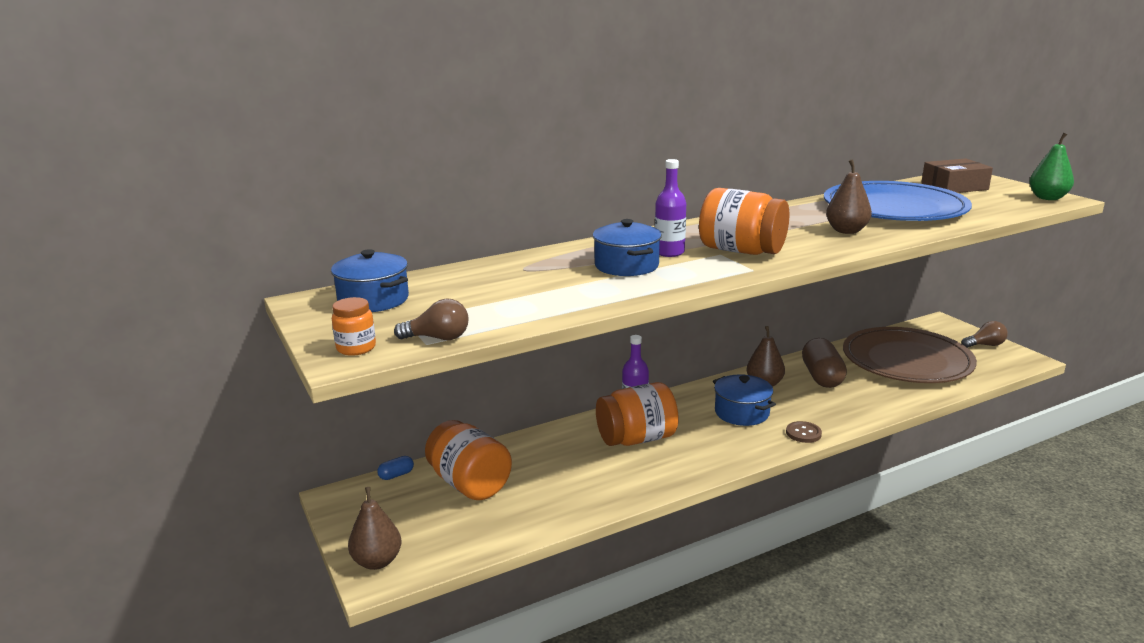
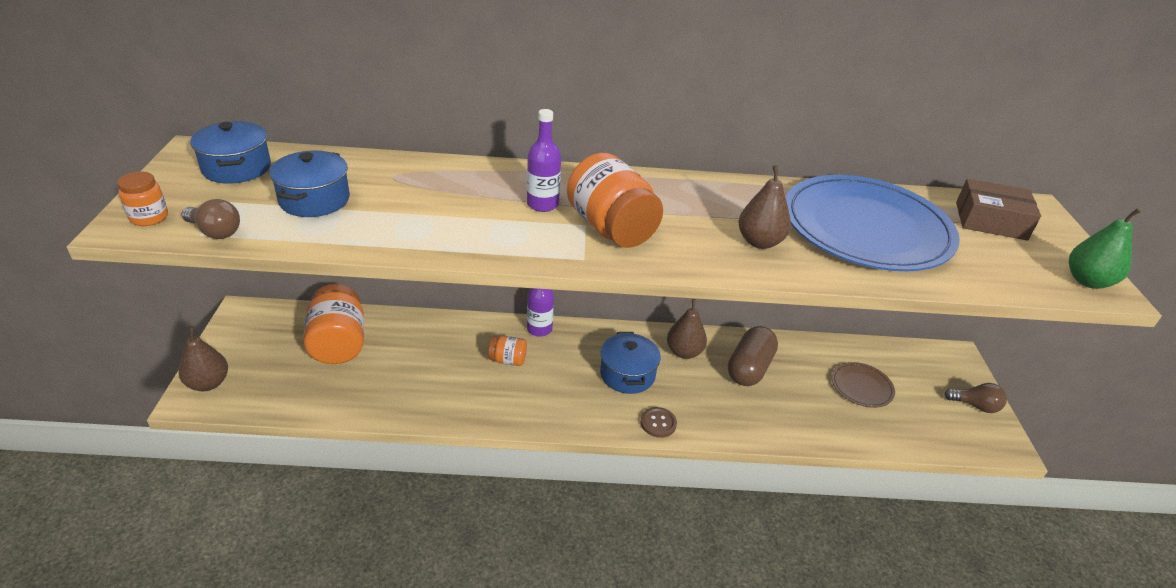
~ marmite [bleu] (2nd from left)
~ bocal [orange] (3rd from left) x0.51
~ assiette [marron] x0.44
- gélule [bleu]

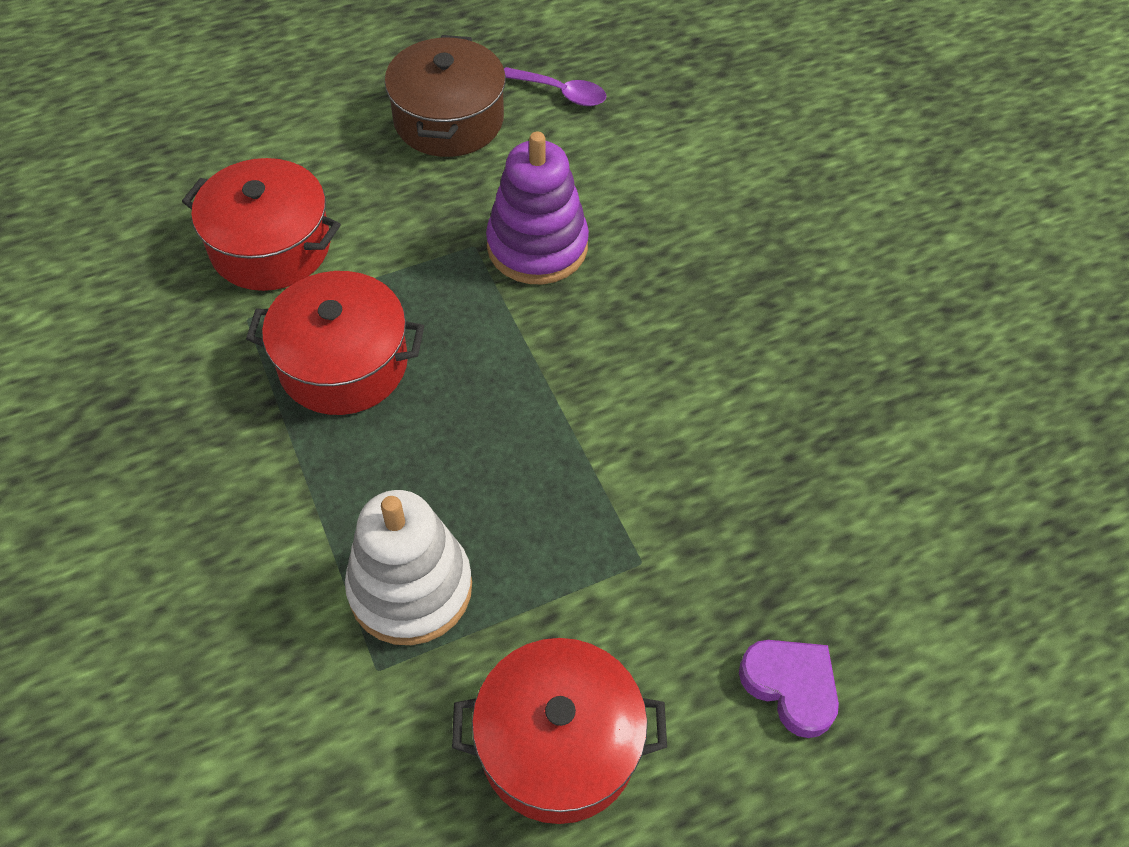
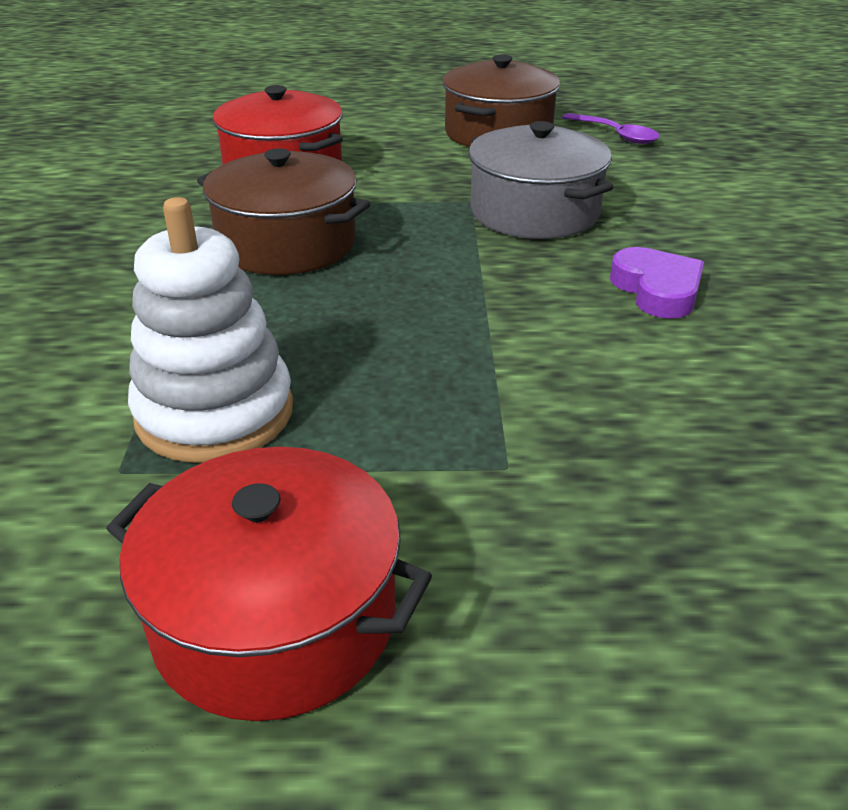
~ marmite [rouge] (2nd from left) to marmite [marron] (1st from left)
~ jouet à empiler [violet] to marmite [gris]
~ cœur [violet]

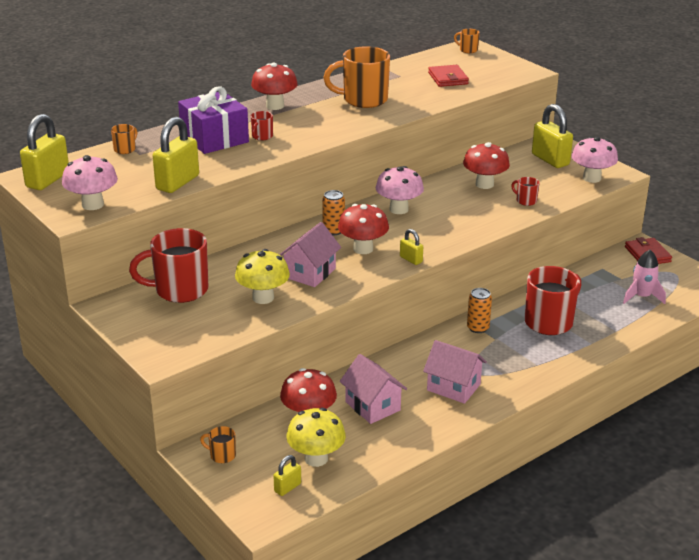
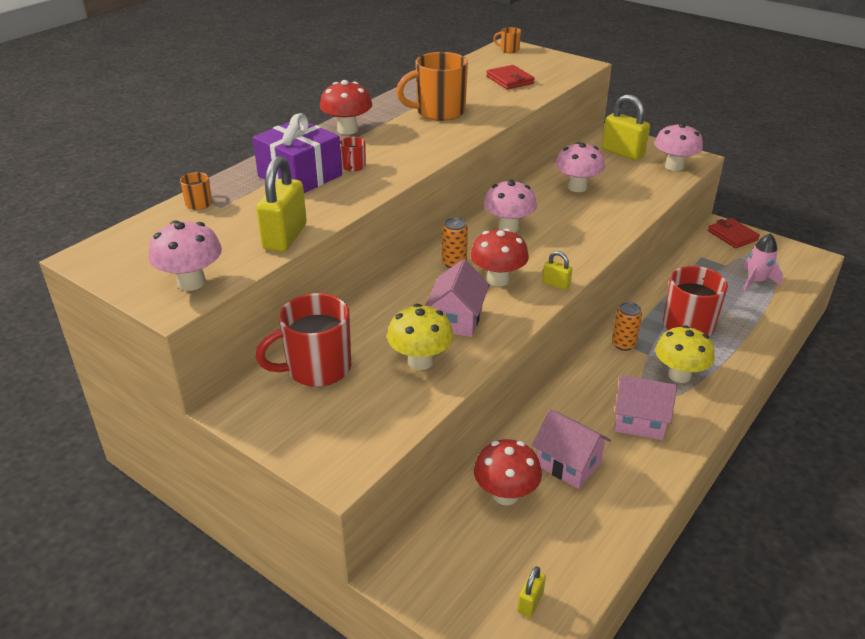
~ champignon [rouge] (4th from left) to champignon [rose] (3rd from left)
~ champignon [jaune] (2nd from left)
- cadenas [jaune] (1st from left)
- tasse [orange] (2nd from left)
- tasse [rouge] (3rd from left)

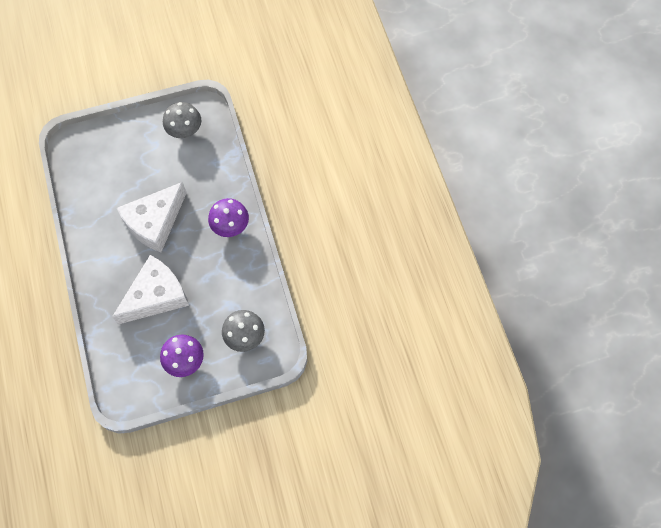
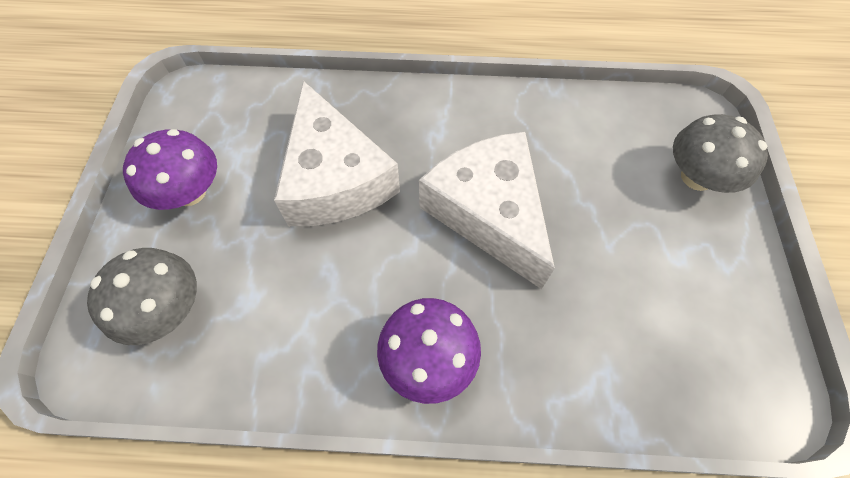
~ champignon [gris] (1st from left in the first image) to champignon [gris] (2nd from left)

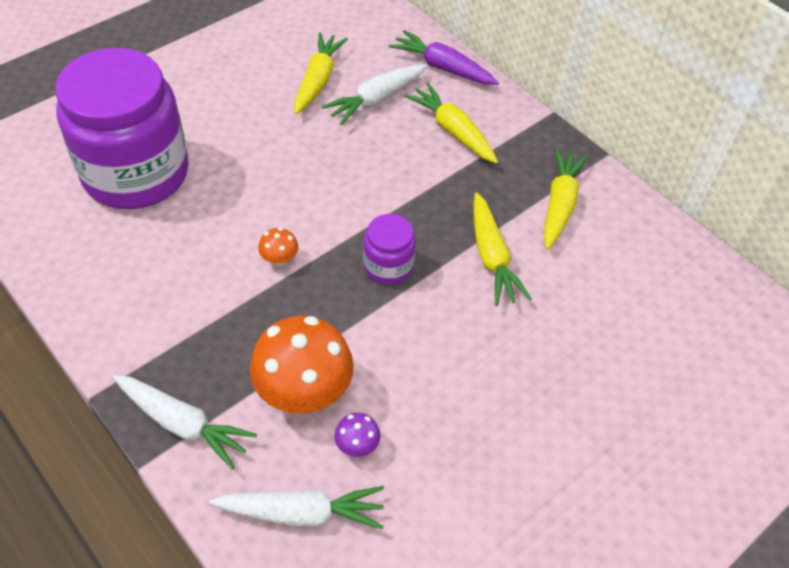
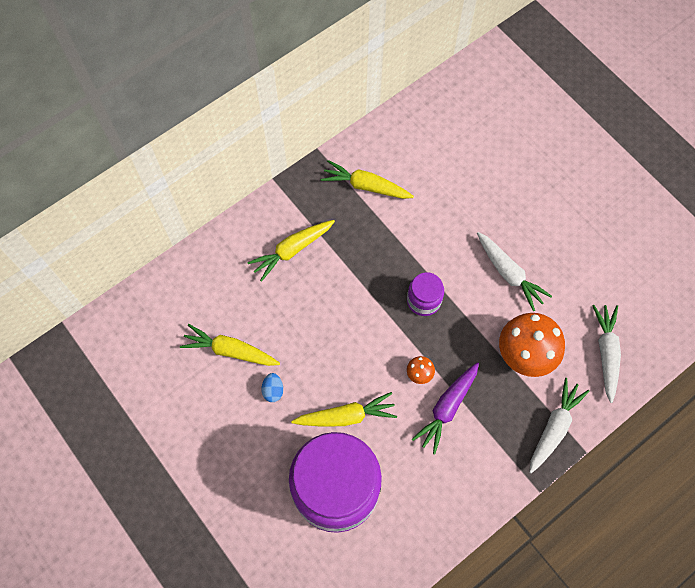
+ œuf [bleu]
~ carotte [jaune] (3rd from left)
~ carotte [violet]
~ carotte [blanc] (3rd from left in the first image) to carotte [blanc] (1st from left)
- champignon [violet]

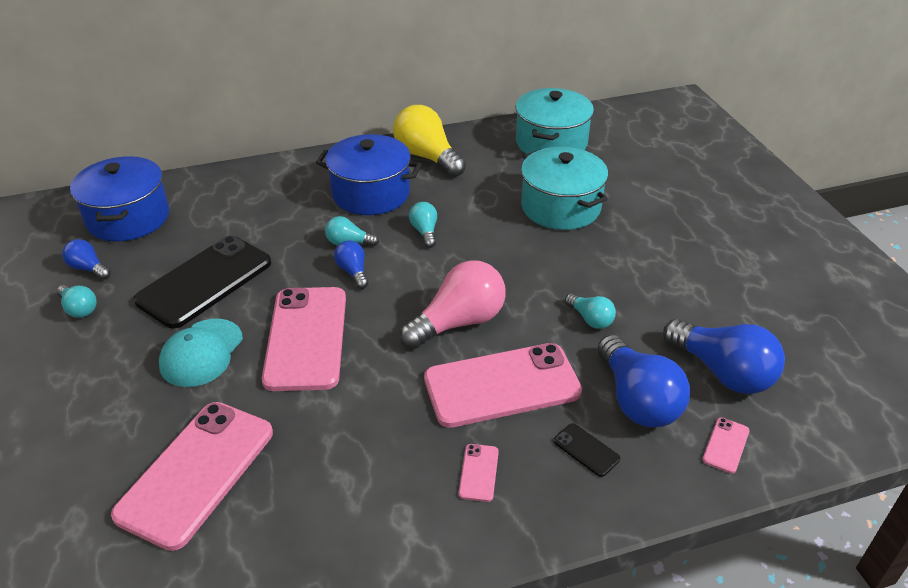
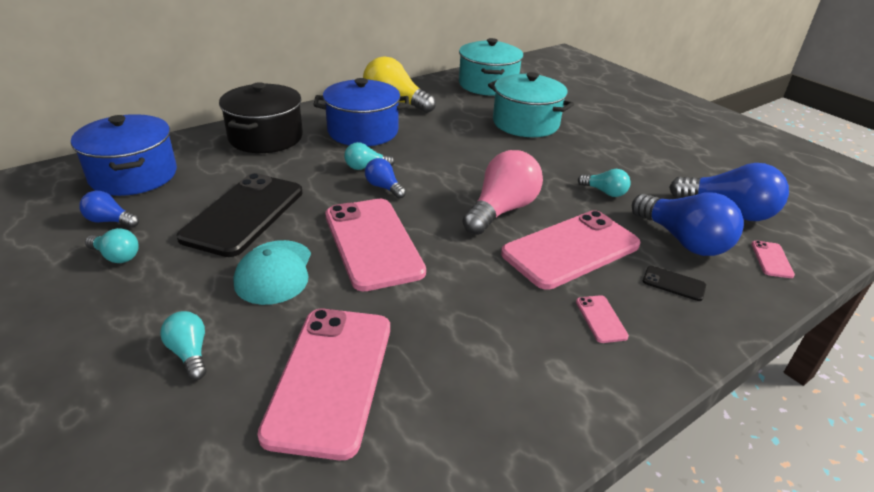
~ ampoule [turquoise] (3rd from left in the first image) to ampoule [turquoise] (2nd from left)
+ marmite [noir]

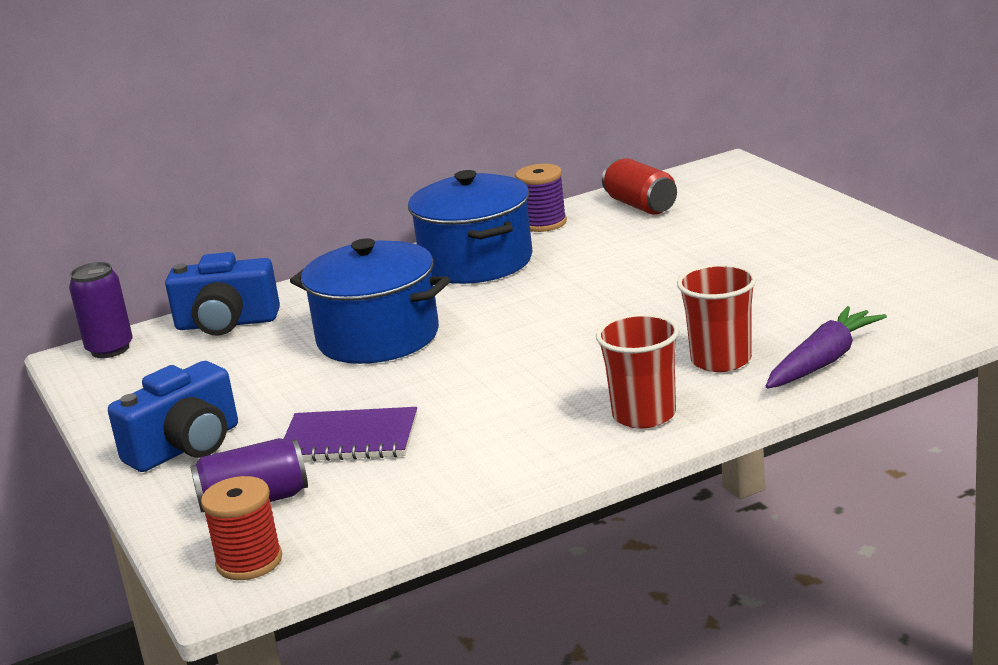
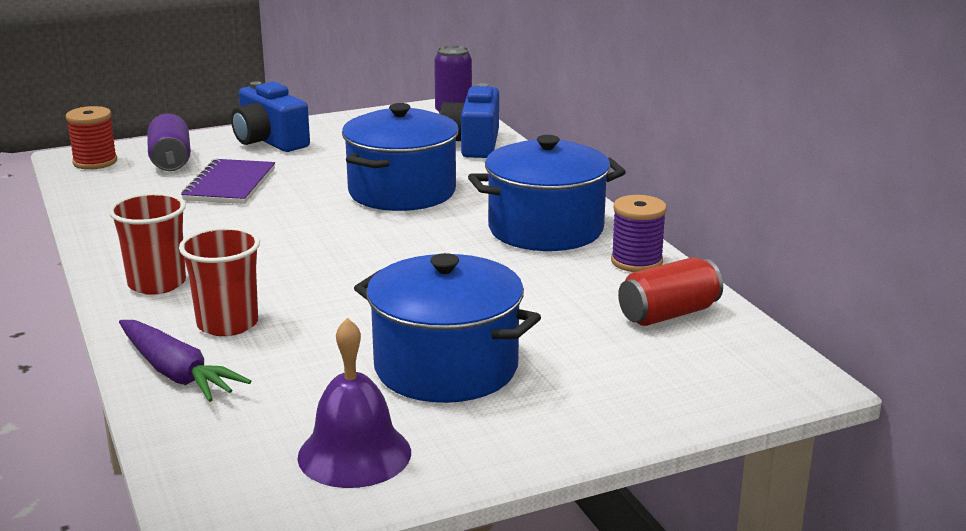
+ cloche [violet]
+ marmite [bleu] (2nd from left)

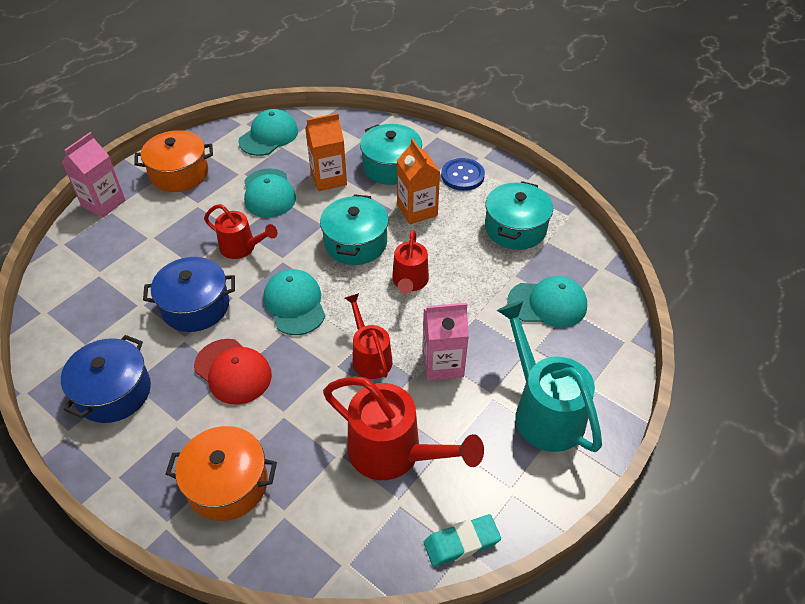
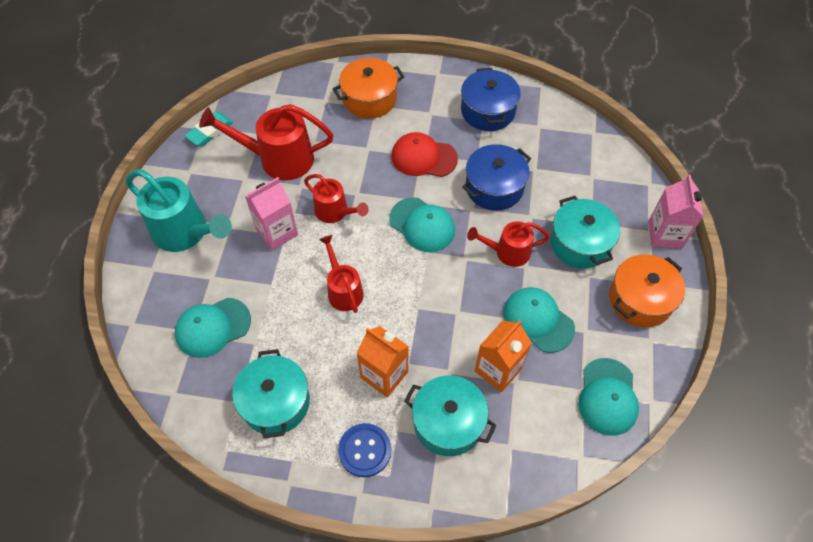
~ marmite [turquoise] (1st from left in the first image) to marmite [turquoise] (3rd from left)

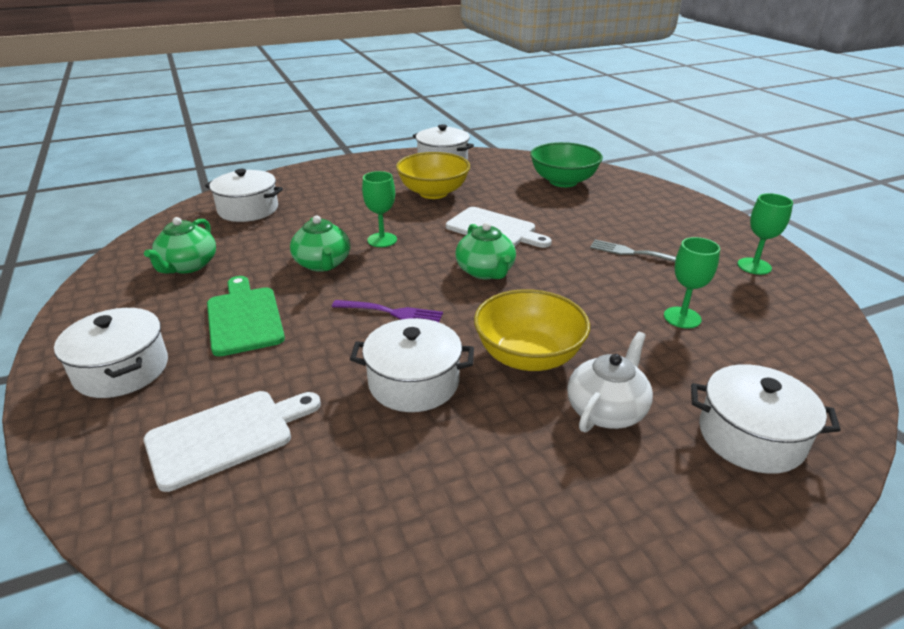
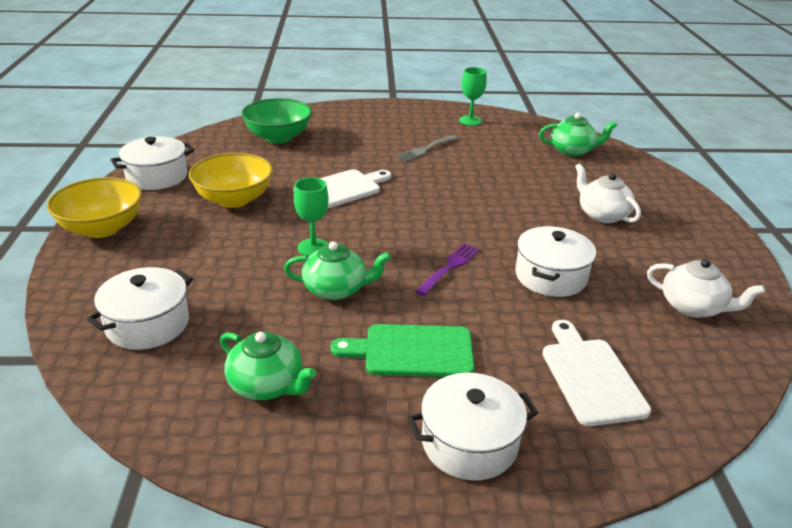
~ bol [jaune] (2nd from left in the first image) to bol [jaune] (1st from left)
~ théière [vert] (3rd from left)
+ théière [blanc] (2nd from left)
- verre à pied [vert] (2nd from left)
- marmite [blanc] (5th from left)

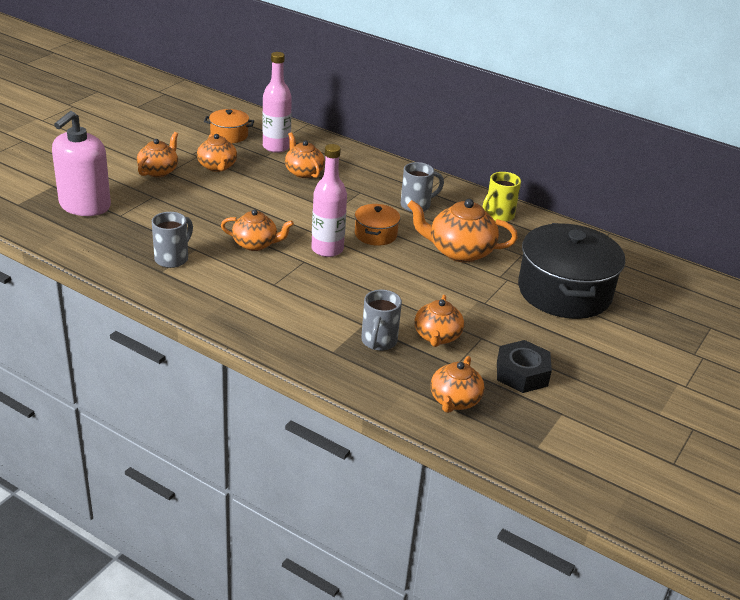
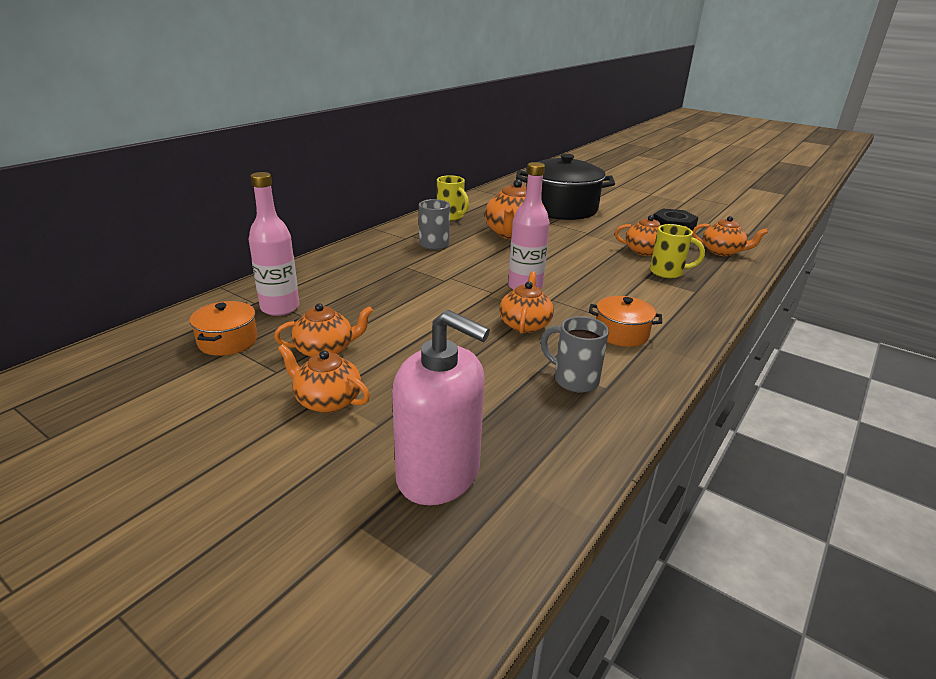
~ marmite [orange] (2nd from left)
~ tasse [gris] (2nd from left) to tasse [jaune] (2nd from left)
- théière [orange] (4th from left)

